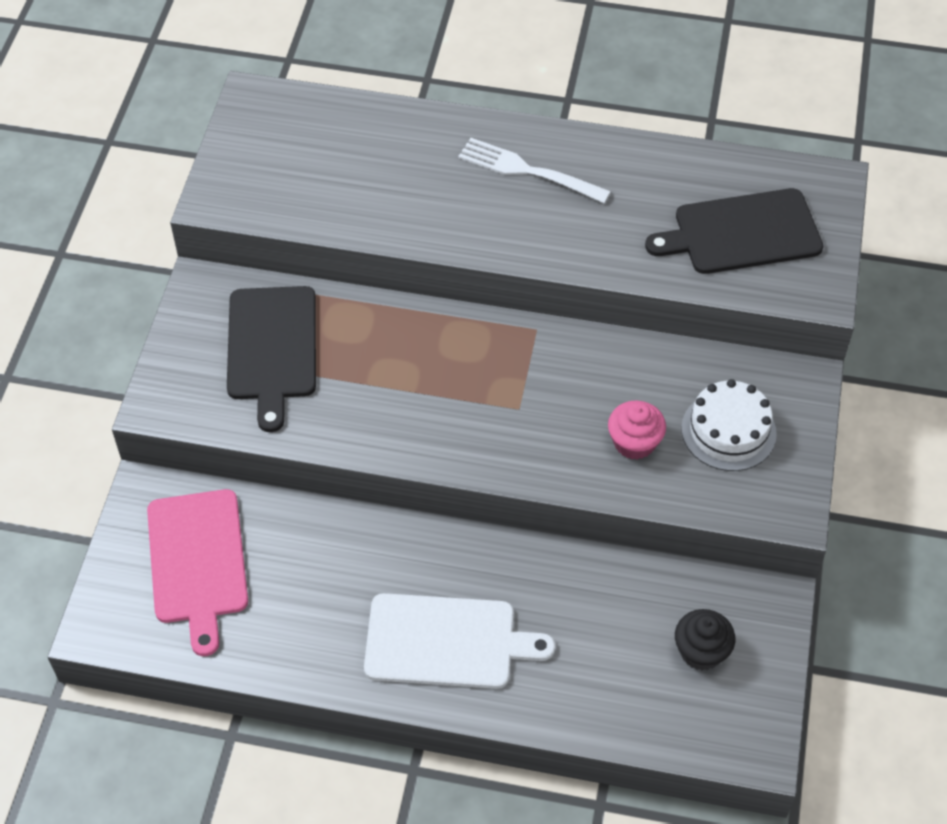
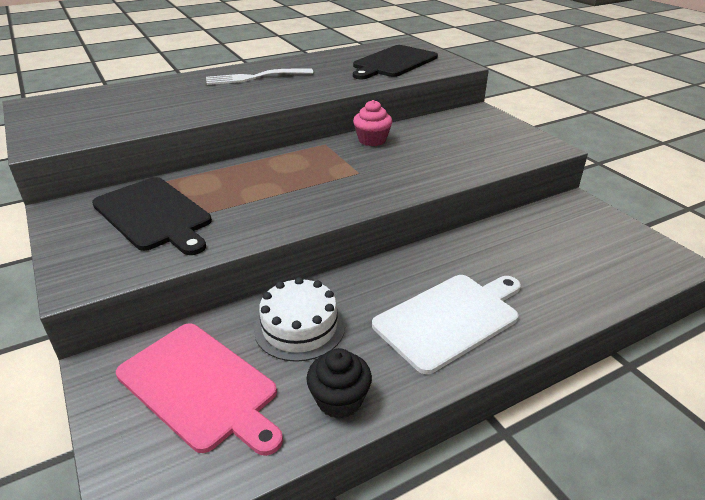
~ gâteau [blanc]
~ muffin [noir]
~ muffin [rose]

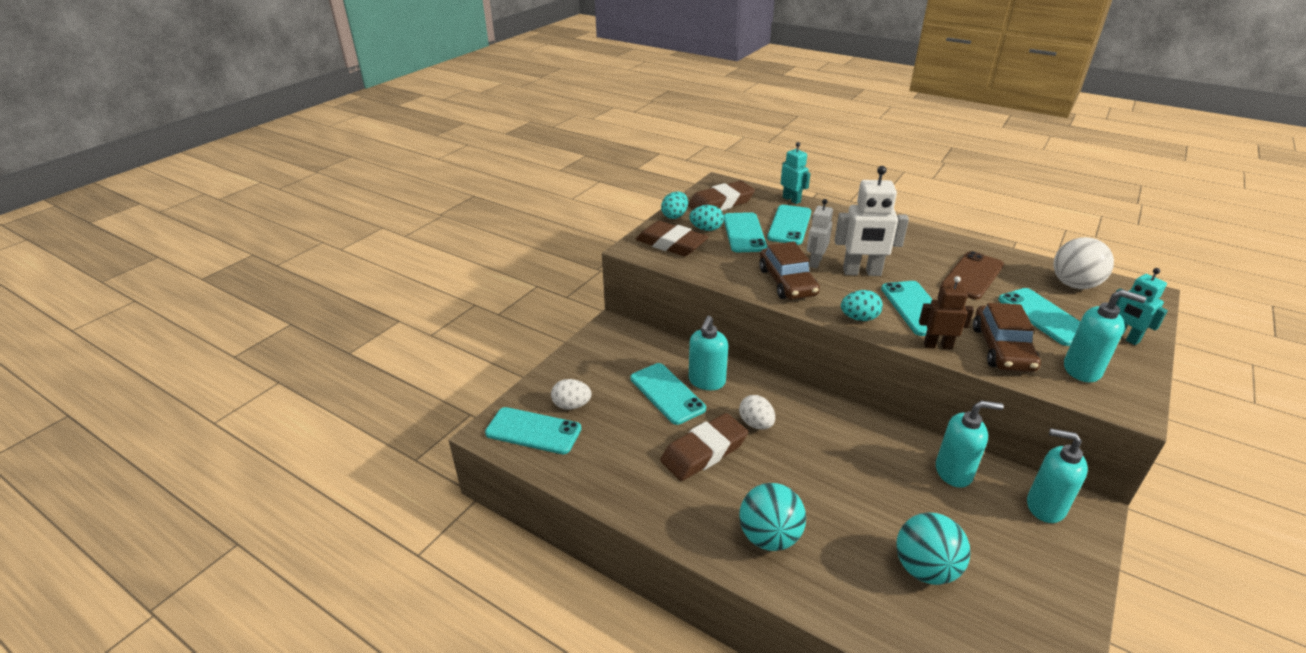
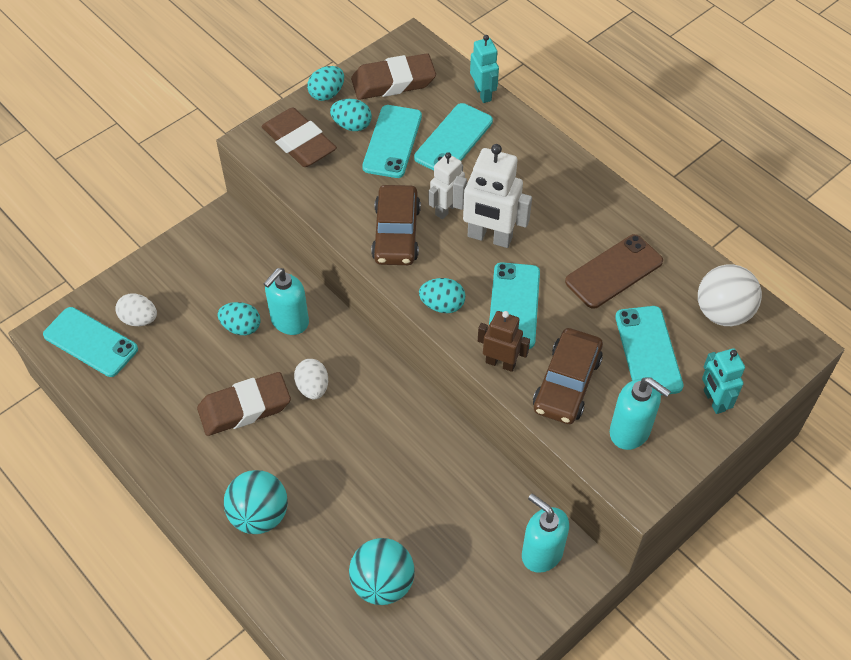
~ téléphone [turquoise] (2nd from left) to œuf [turquoise] (1st from left)
- distributeur de savon [turquoise] (2nd from left)

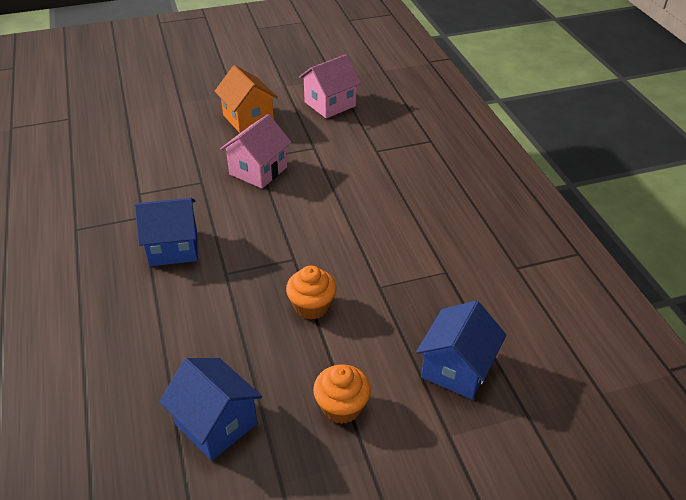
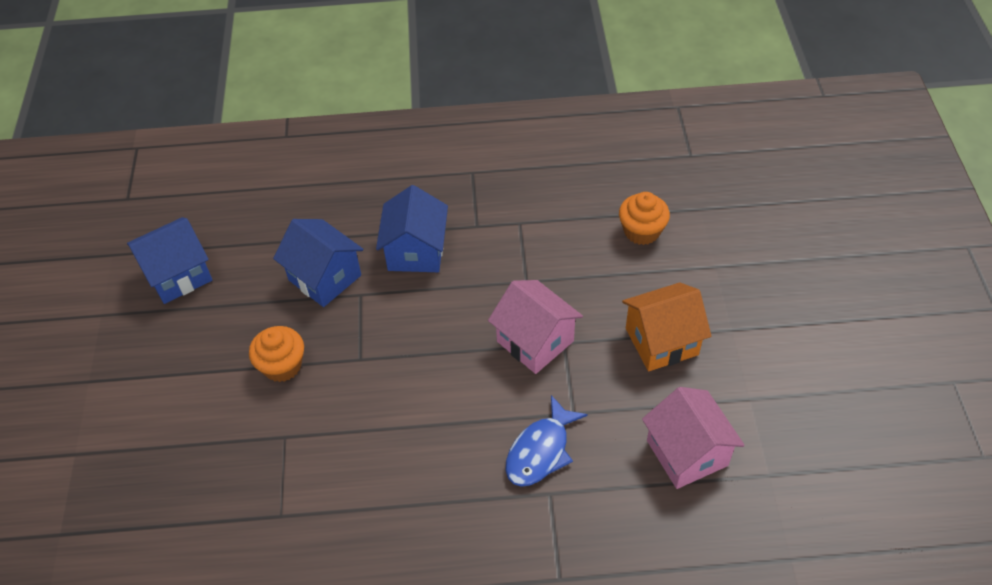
~ maison [bleu] (3rd from left in the first image) to maison [bleu] (2nd from left)
+ poisson [bleu]
~ muffin [orange] (2nd from left)

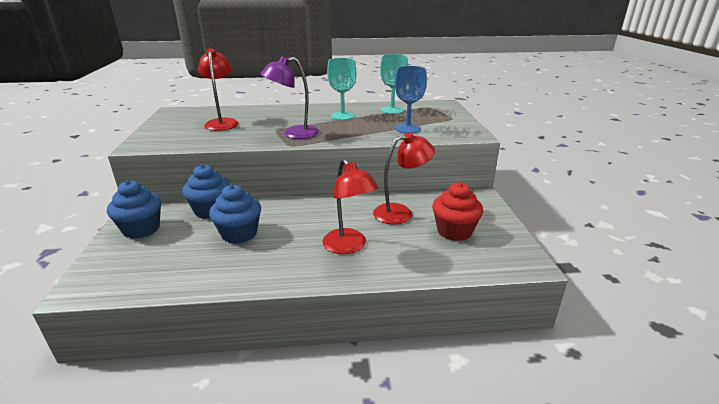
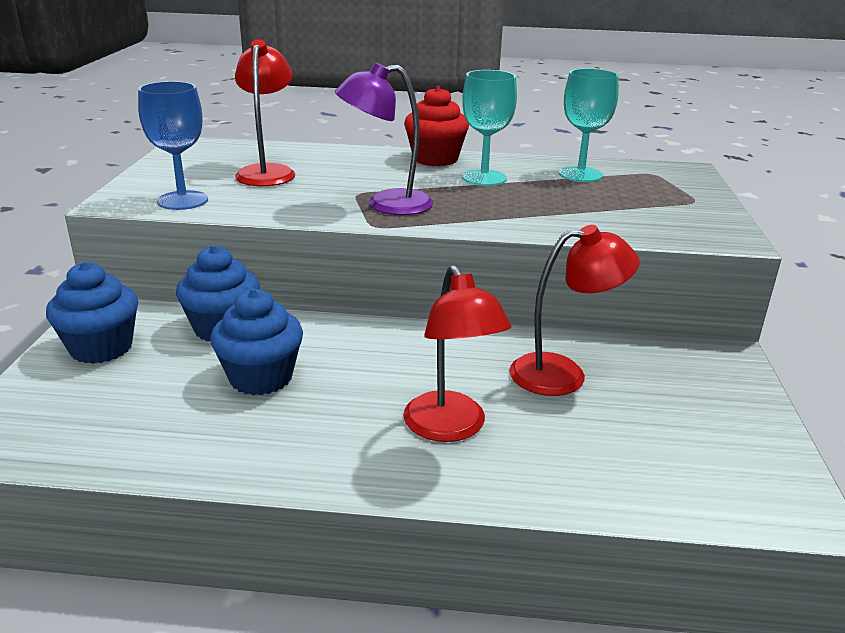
~ verre à pied [bleu]
~ muffin [rouge]

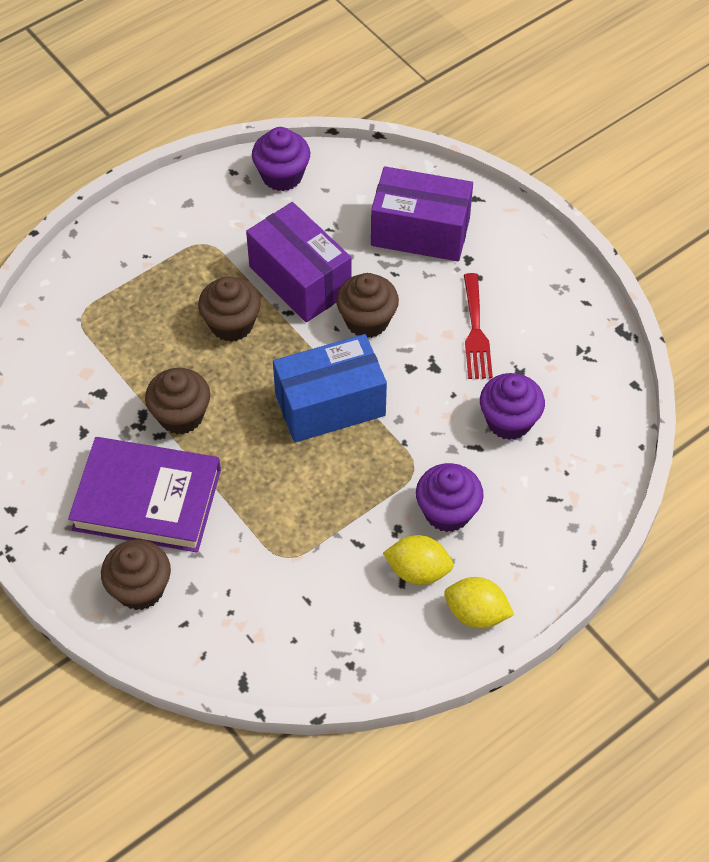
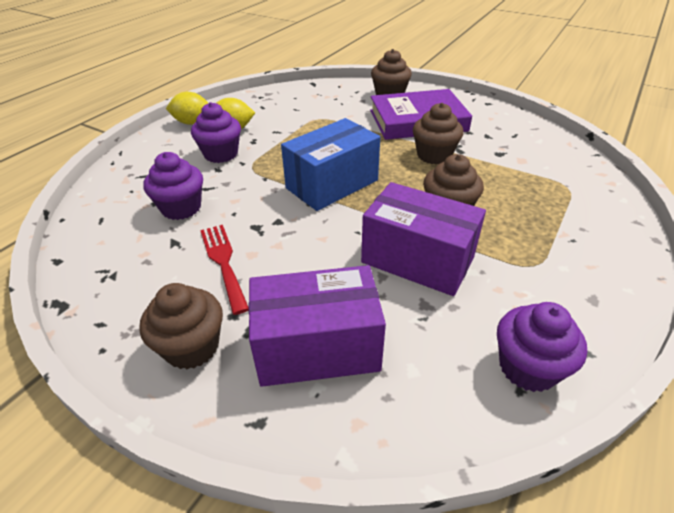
~ muffin [marron] (4th from left in the first image) to muffin [marron] (1st from left)

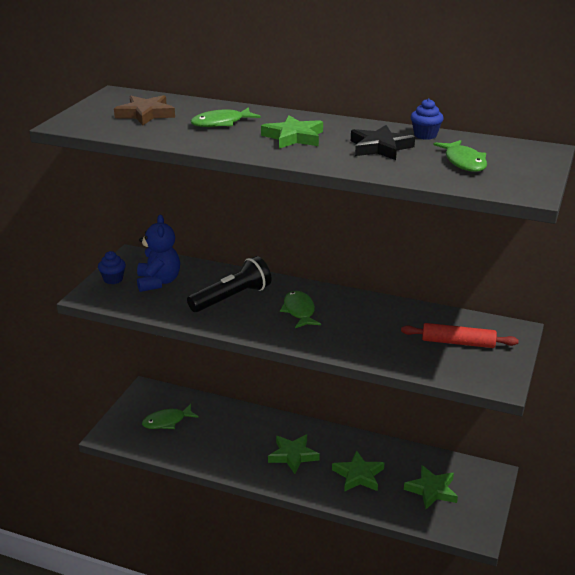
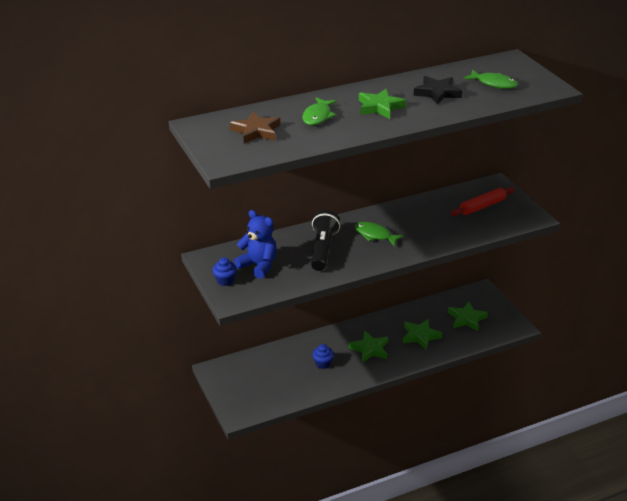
~ muffin [bleu] (2nd from left)
- poisson [vert] (1st from left)

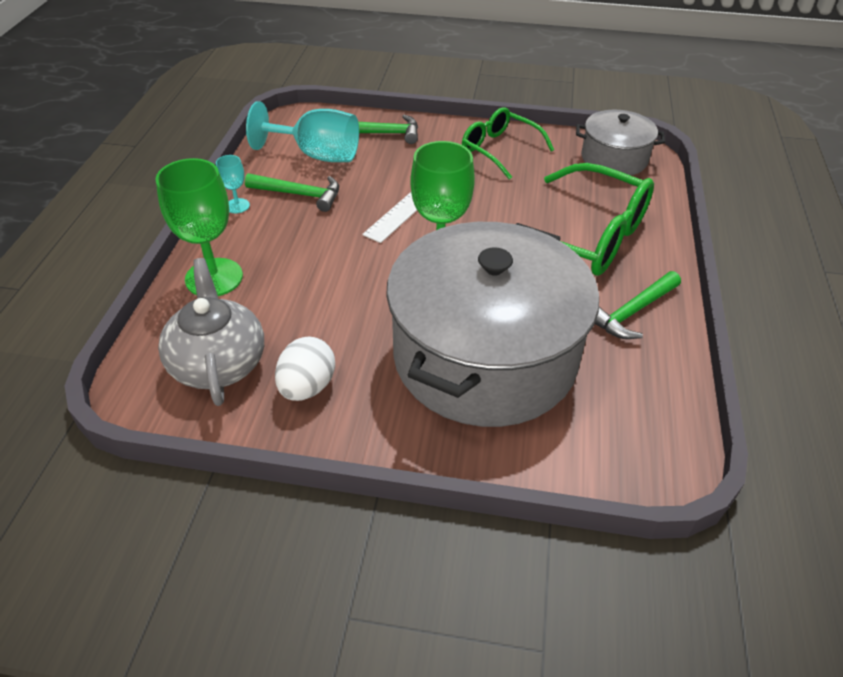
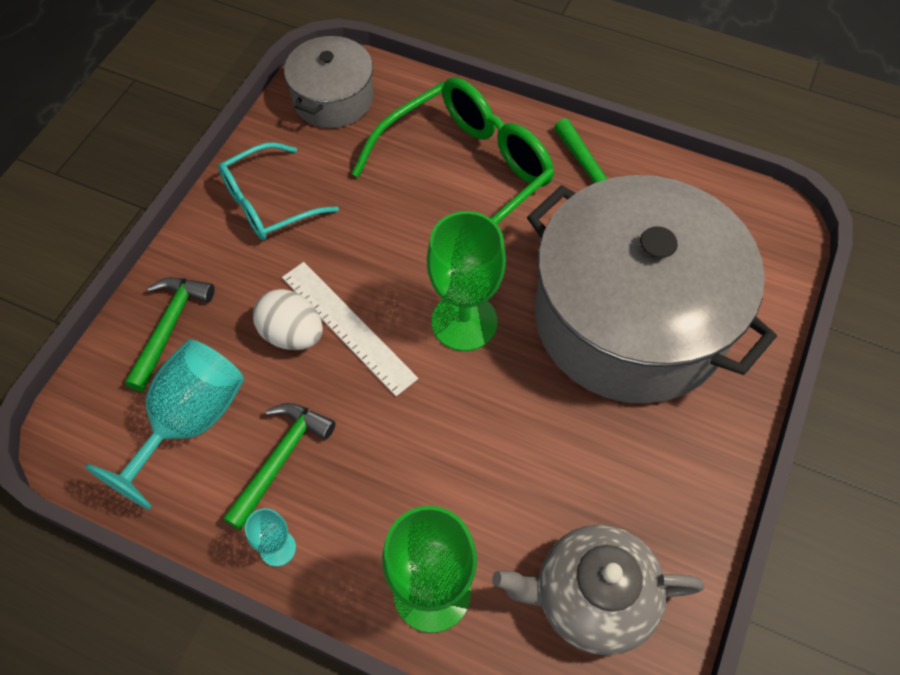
~ lunettes [vert] (1st from left) to lunettes [turquoise]
~ œuf [blanc]

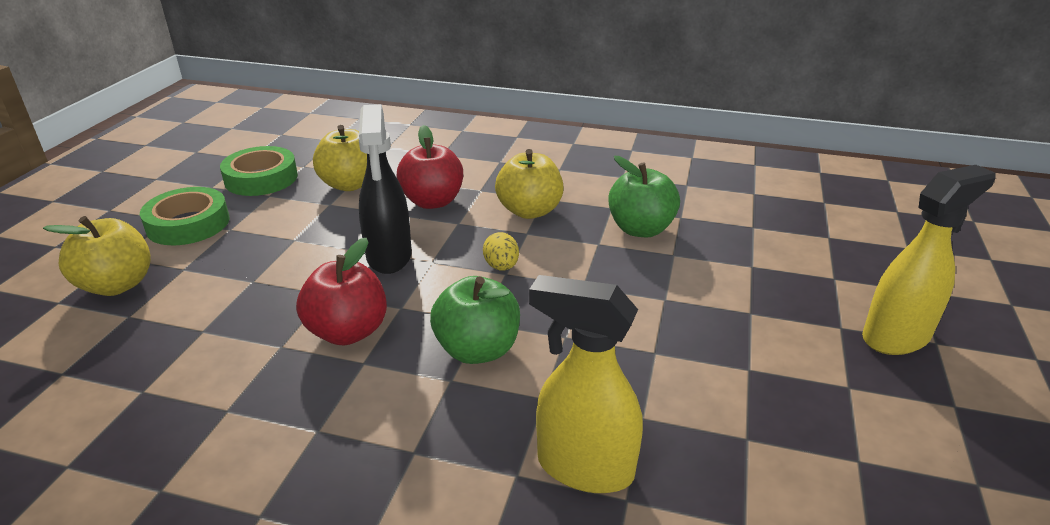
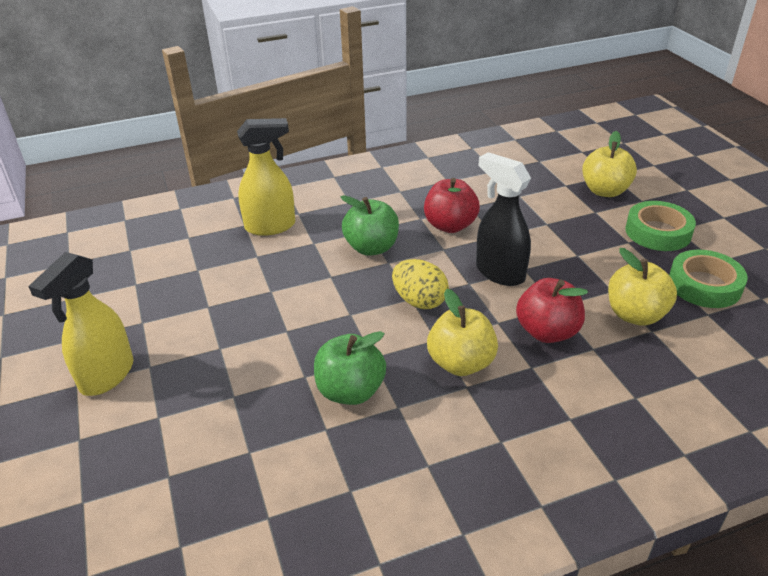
~ œuf [jaune] x1.56

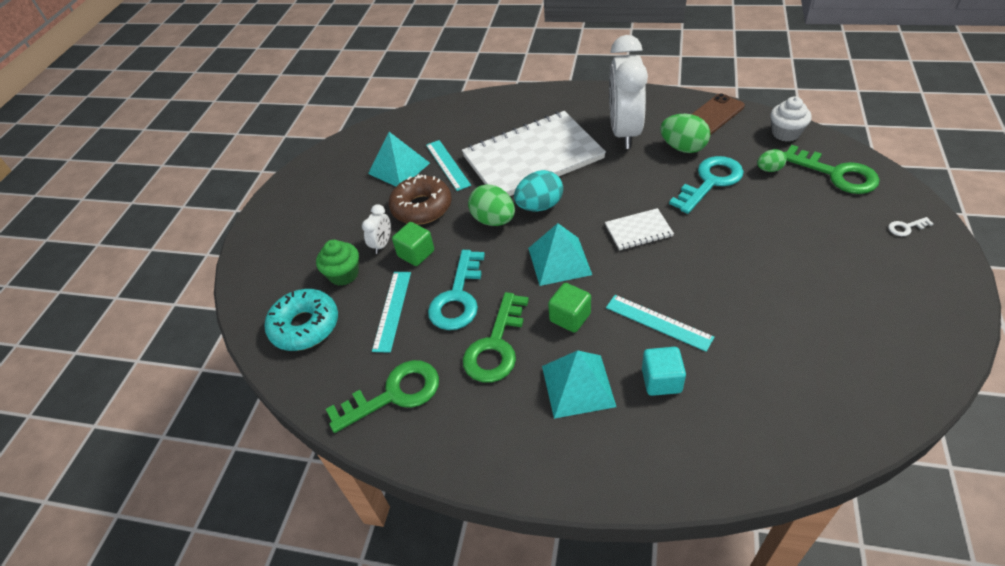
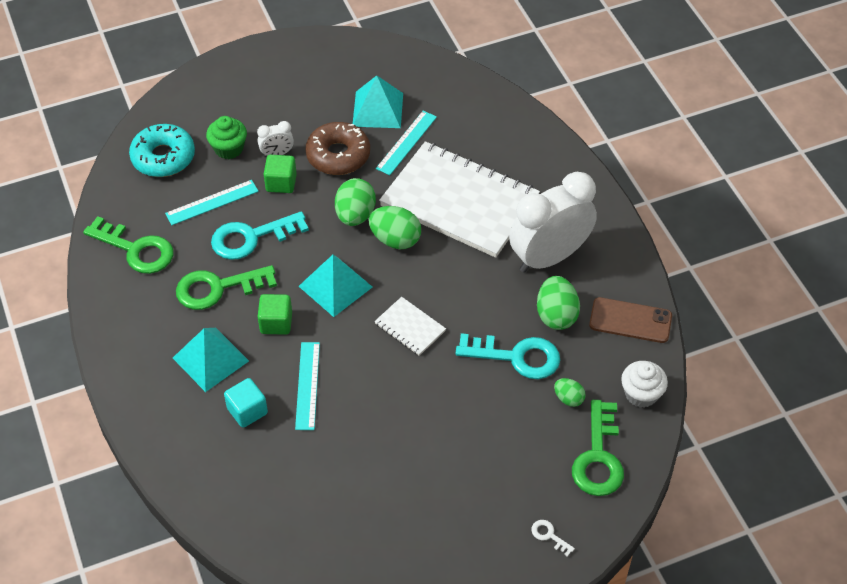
~ œuf [turquoise] to œuf [vert] (2nd from left)

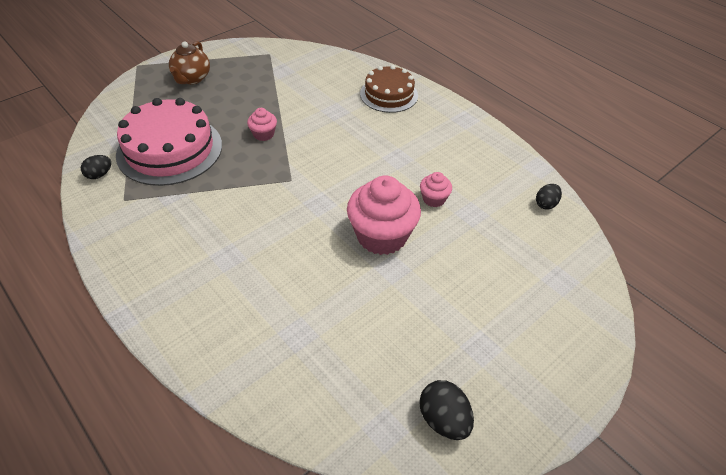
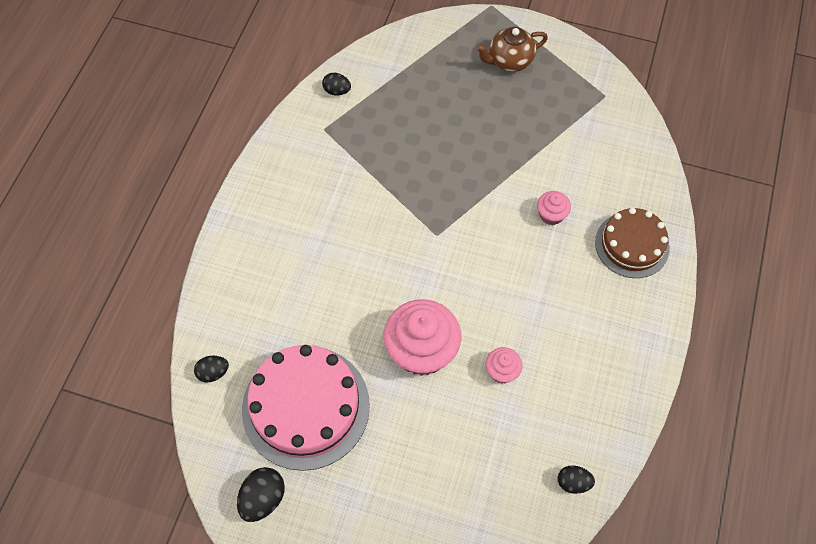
+ œuf [noir] (1st from left)
~ gâteau [rose]
~ muffin [rose] (1st from left in the first image) to muffin [rose] (3rd from left)

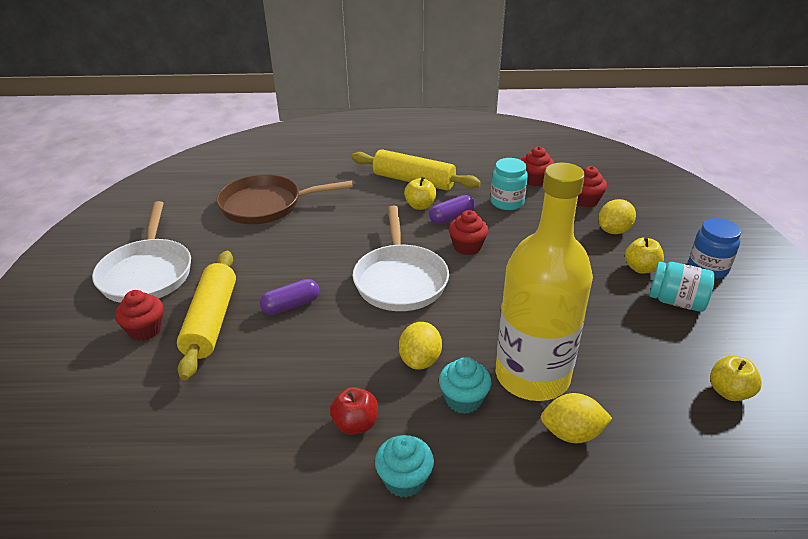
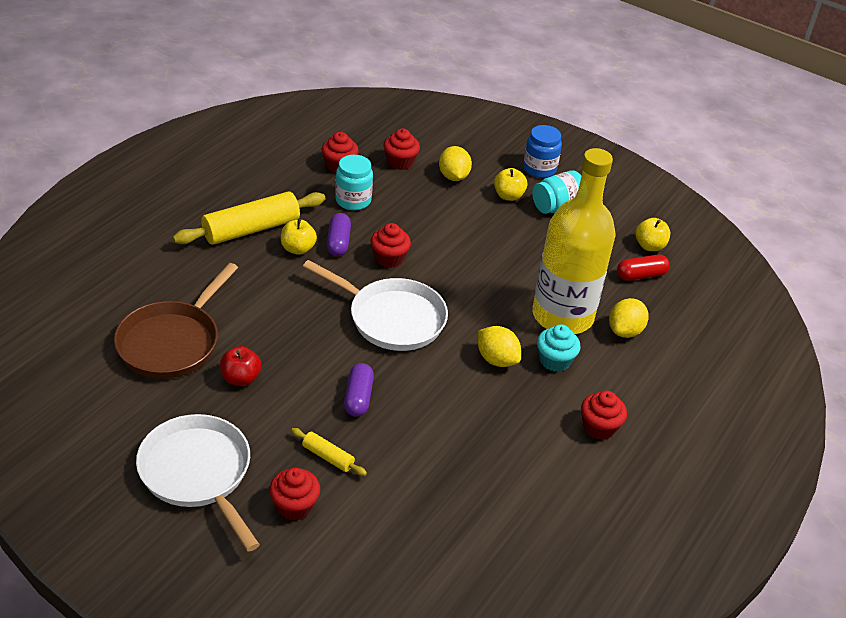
~ poêle [blanc] (1st from left) 150 degrees counterclockwise
~ pomme [rouge]
~ rouleau à pâtisserie [jaune] (1st from left in the first image) x0.47
~ muffin [turquoise] (1st from left) to muffin [rouge] (5th from left)
+ gélule [rouge]

